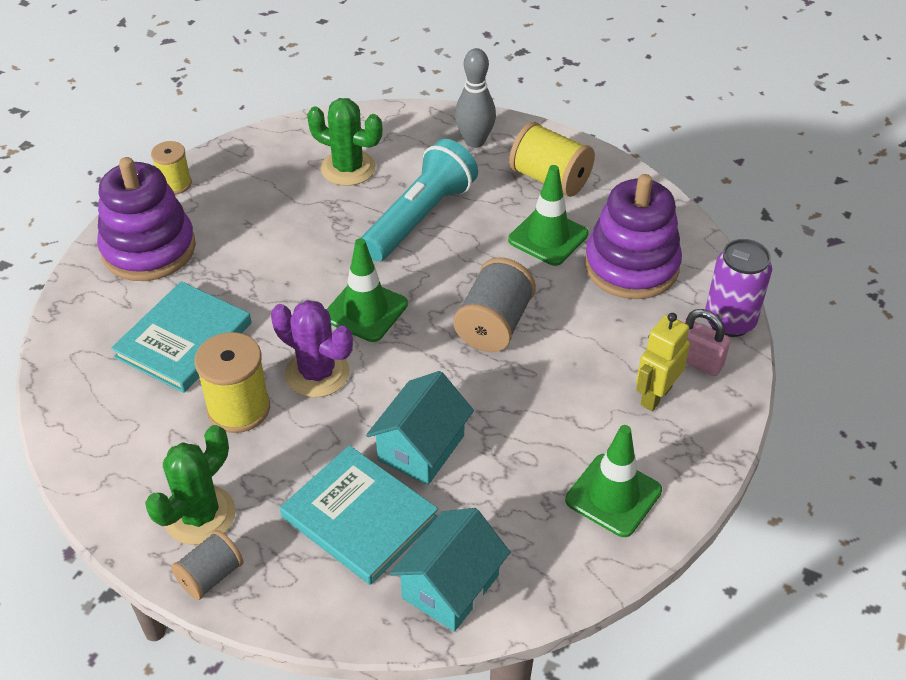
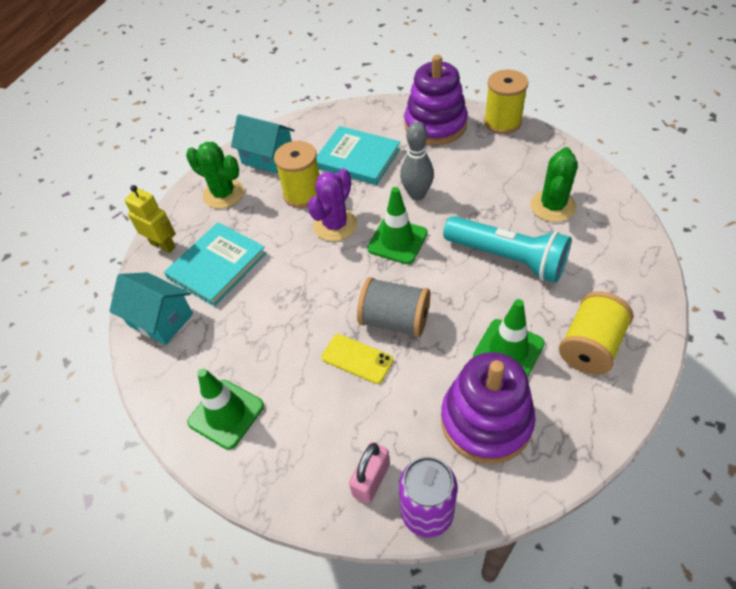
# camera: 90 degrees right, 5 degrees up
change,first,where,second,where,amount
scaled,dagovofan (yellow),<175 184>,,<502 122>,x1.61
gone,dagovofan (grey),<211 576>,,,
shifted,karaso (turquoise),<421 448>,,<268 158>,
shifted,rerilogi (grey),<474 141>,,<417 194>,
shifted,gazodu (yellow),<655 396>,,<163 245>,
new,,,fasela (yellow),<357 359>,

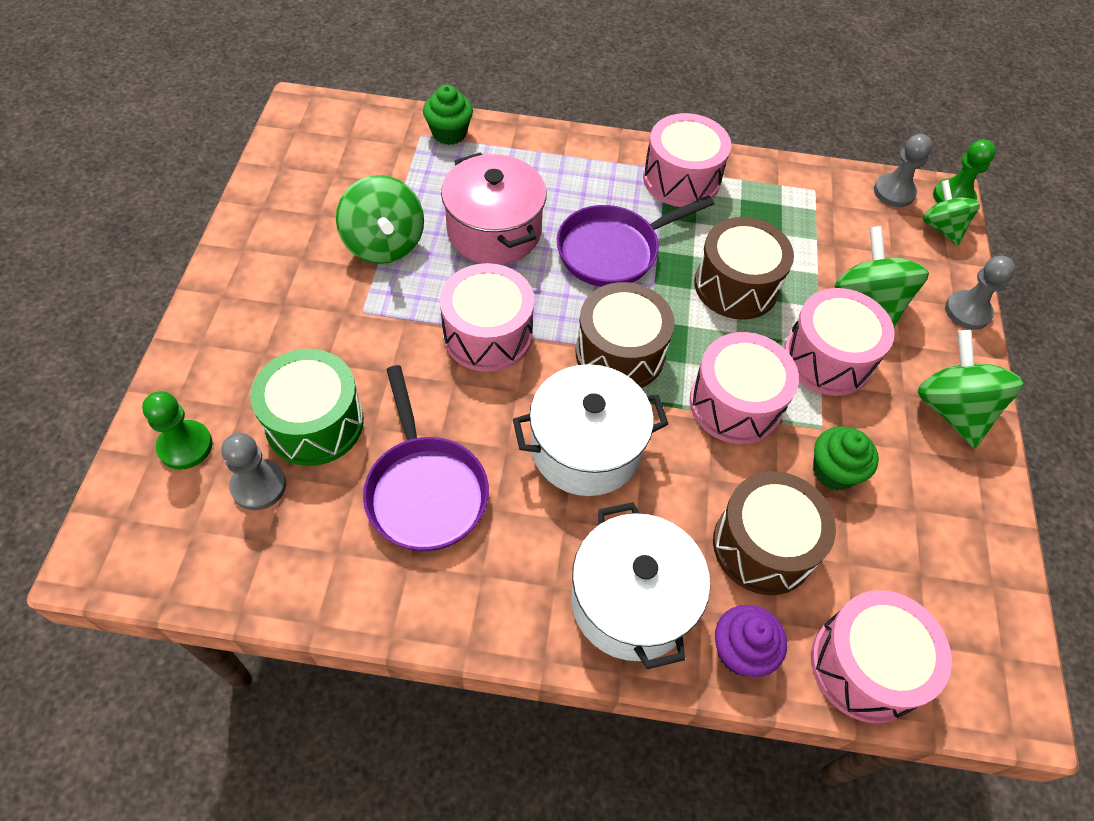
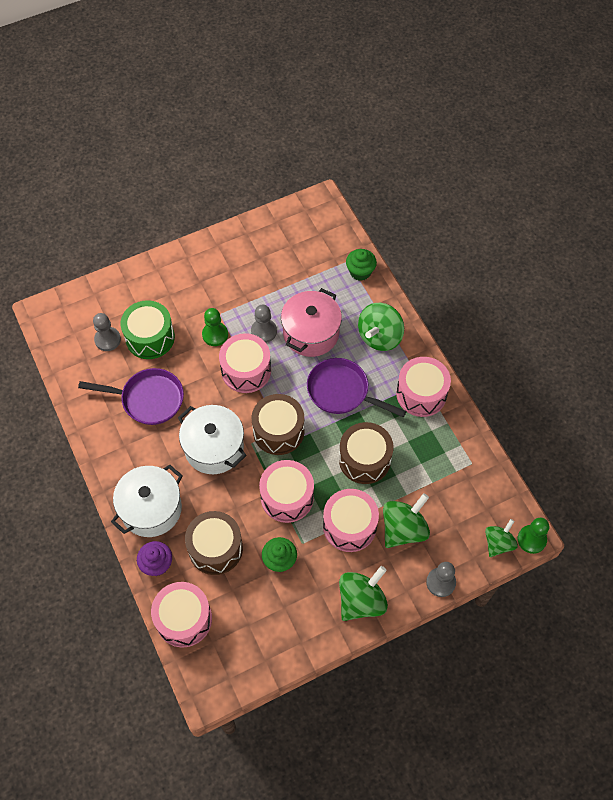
# camera: 60 degrees right, 5 degrees up
change,first,where,second,where,amount
shifted,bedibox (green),<185 446>,,<215 335>,
shifted,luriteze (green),<384 244>,,<380 337>,
rotated,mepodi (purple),<425 490>,,<148 399>,120 degrees counterclockwise
shifted,bedibox (grey),<894 192>,,<264 331>,

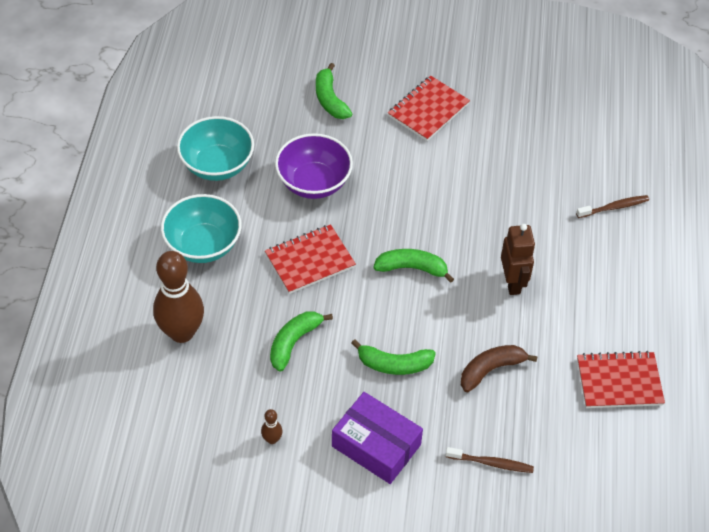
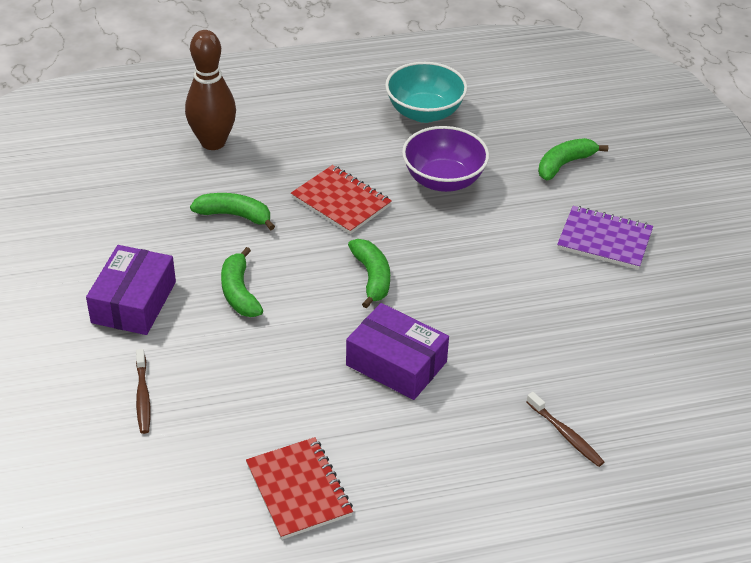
# camera: 70 degrees right, 10 degrees down
change,first,where,second,where,amount
gone,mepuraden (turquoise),<203 245>,,,
gone,rerilogi (brown),<272 439>,,,
repainted,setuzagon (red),<428 110>,setuzagon (purple),<604 240>,
gone,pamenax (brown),<491 370>,,,
swapped,gazodu (brown),<512 282>,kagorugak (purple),<396 363>,

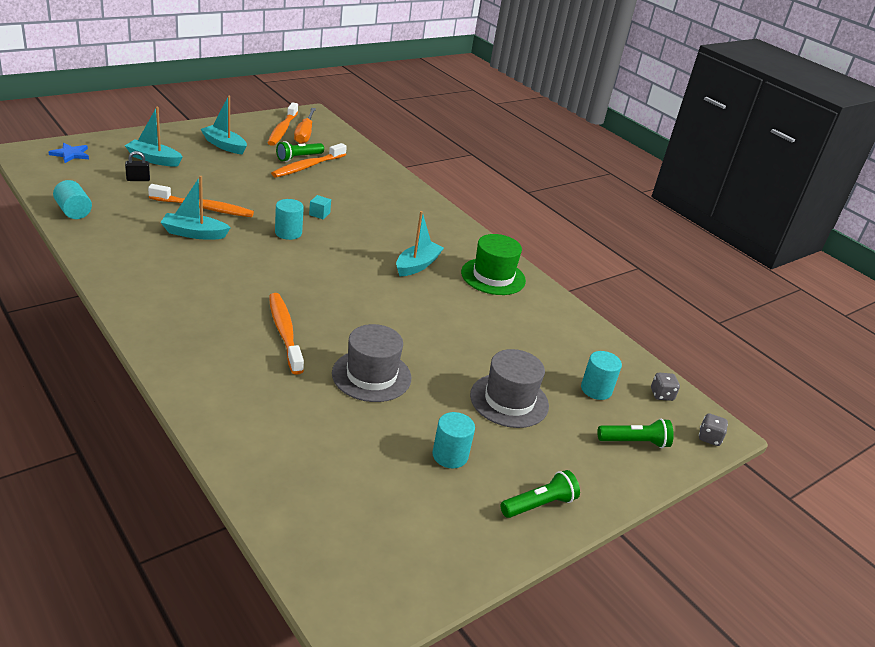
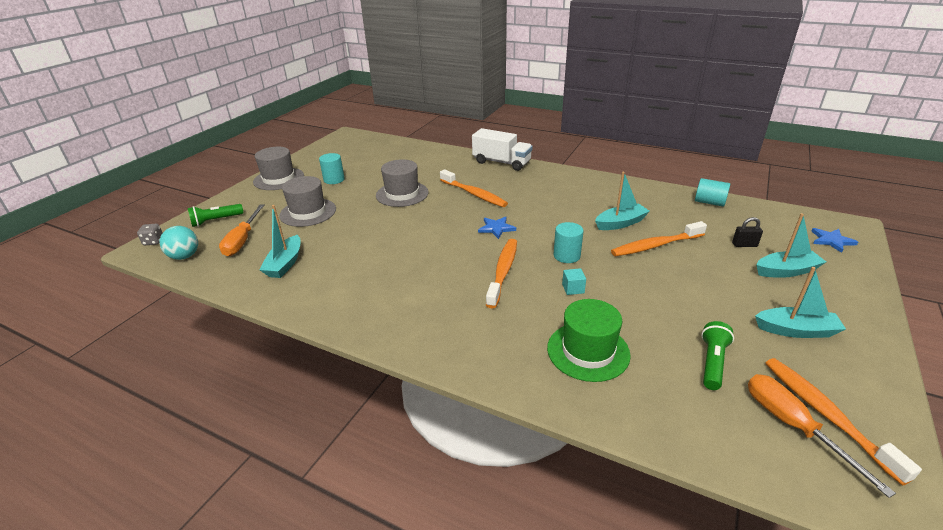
# camera: 160 degrees right, 0 degrees up
change,first,where,second,where,amount
rotated,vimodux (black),<138 179>,,<744 245>,45 degrees clockwise
shifted,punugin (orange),<307 166>,,<503 271>,
shifted,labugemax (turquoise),<417 265>,,<285 264>,
shifted,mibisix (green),<493 276>,,<588 351>,
swapped,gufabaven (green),<539 505>,mibisix (grey),<279 179>,
swapped,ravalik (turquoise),<596 389>,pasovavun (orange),<242 240>,
swapped,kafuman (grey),<661 395>,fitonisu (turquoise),<184 256>,
new,,,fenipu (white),<501 162>,
new,,,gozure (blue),<496 228>,

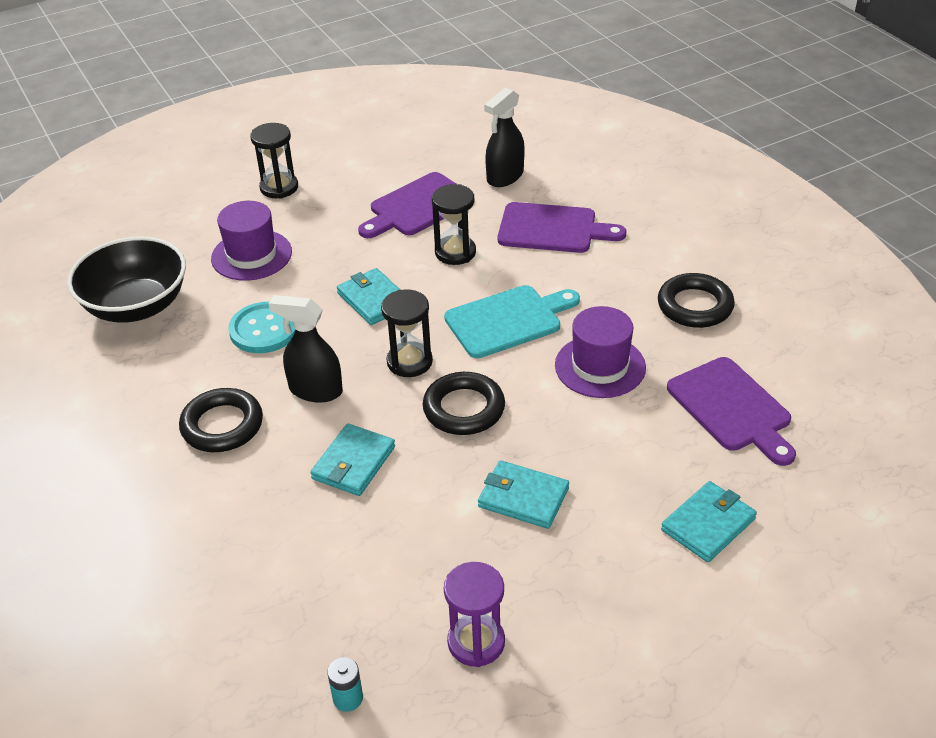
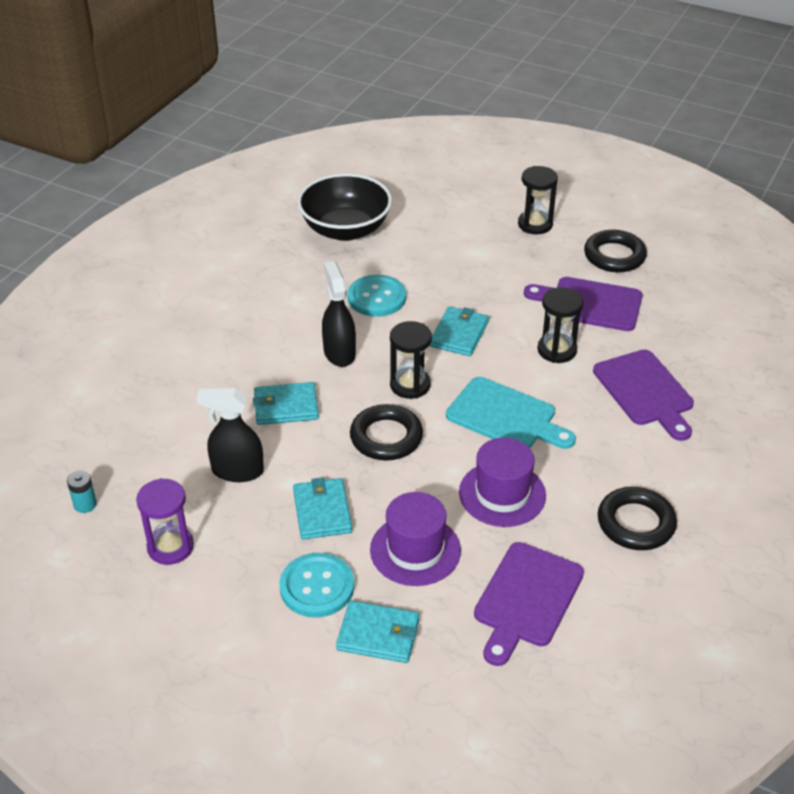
# camera: 55 degrees right, 0 degrees up
change,first,where,second,where,amount
shifted,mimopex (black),<222 425>,,<614 256>,
shifted,mibisix (purple),<251 255>,,<415 550>,
shifted,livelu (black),<505 177>,,<237 471>,
new,,,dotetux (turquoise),<317 587>,

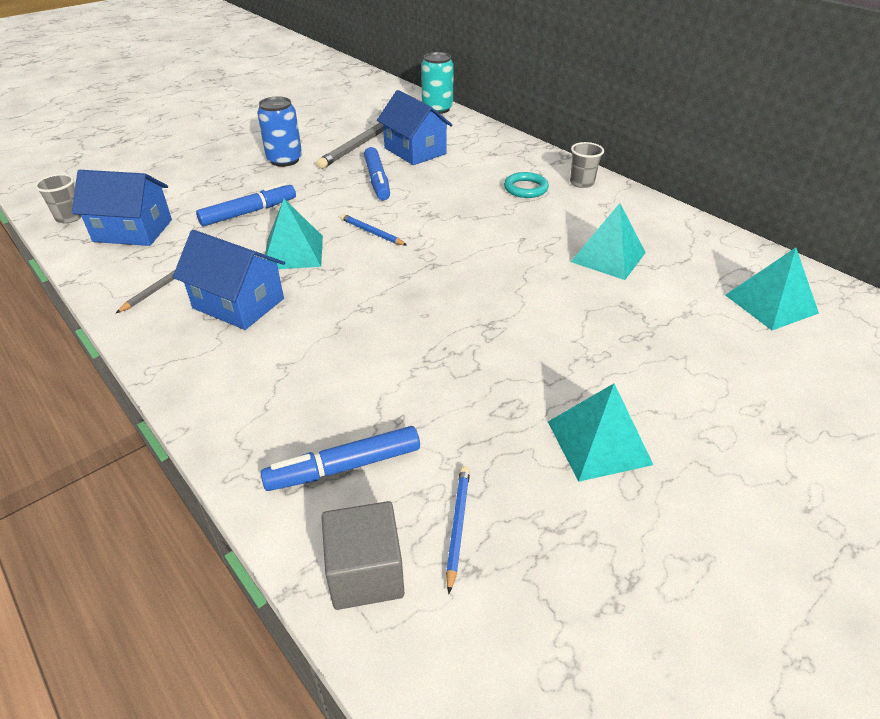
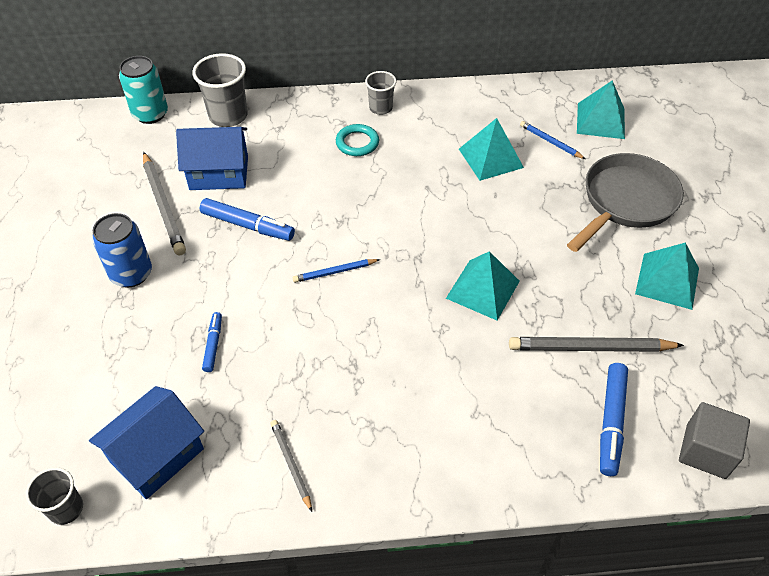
# camera: 55 degrees left, 10 degrees up
change,first,where,second,where,amount
gone,karaso (blue),<238 303>,,,
scaled,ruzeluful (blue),<248 212>,,<213 345>,x0.59
shifted,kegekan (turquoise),<293 252>,,<482 289>,
shifted,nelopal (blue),<457 525>,,<550 142>,
new,,,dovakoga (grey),<228 116>,
new,,,nelopal (grey),<590 348>,
new,,,mepodi (grey),<626 202>,

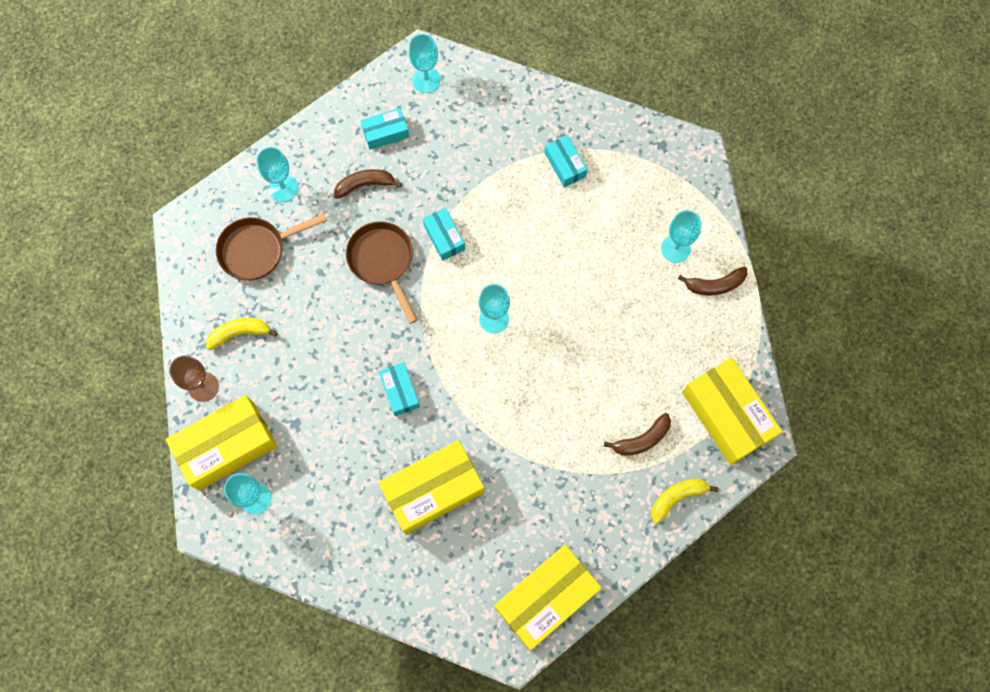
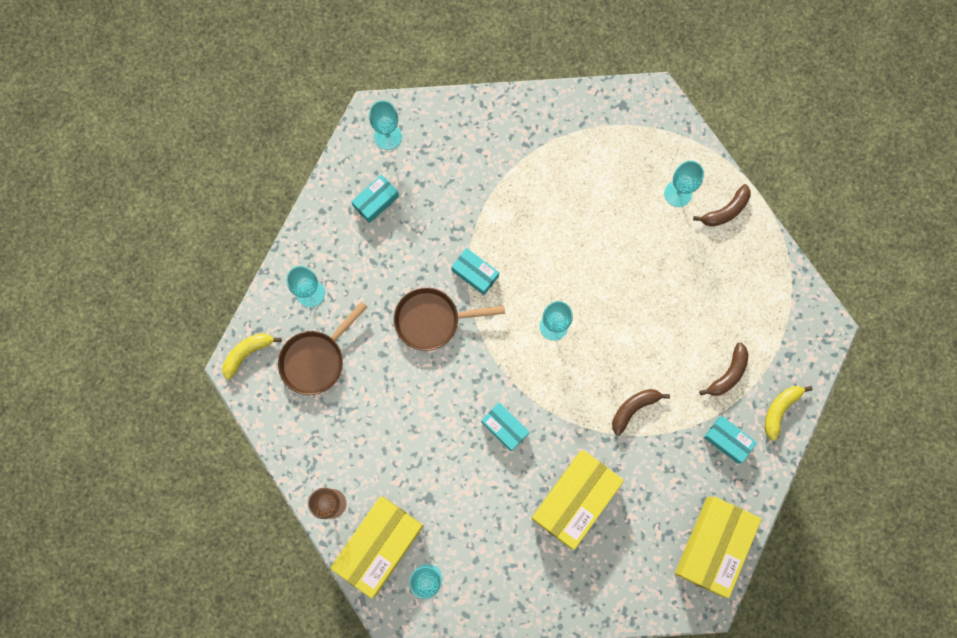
# camera: 25 degrees left, 5 degrees up
change,first,where,second,where,amount
shifted,pamenax (yellow),<240 333>,,<248 353>,
shifted,pamenax (brown),<365 185>,,<633 408>,
rotated,mepodi (brown),<383 262>,,<432 320>,45 degrees counterclockwise
shifted,kagorugak (turquoise),<565 165>,,<728 440>,
gone,kagorugak (yellow),<727 415>,,,

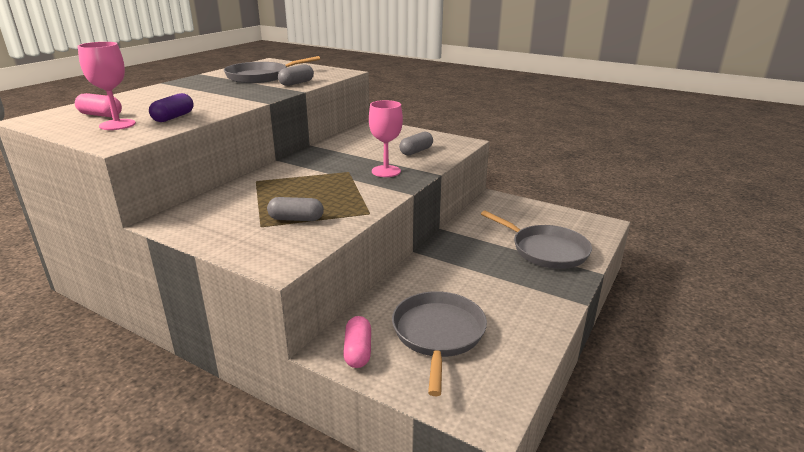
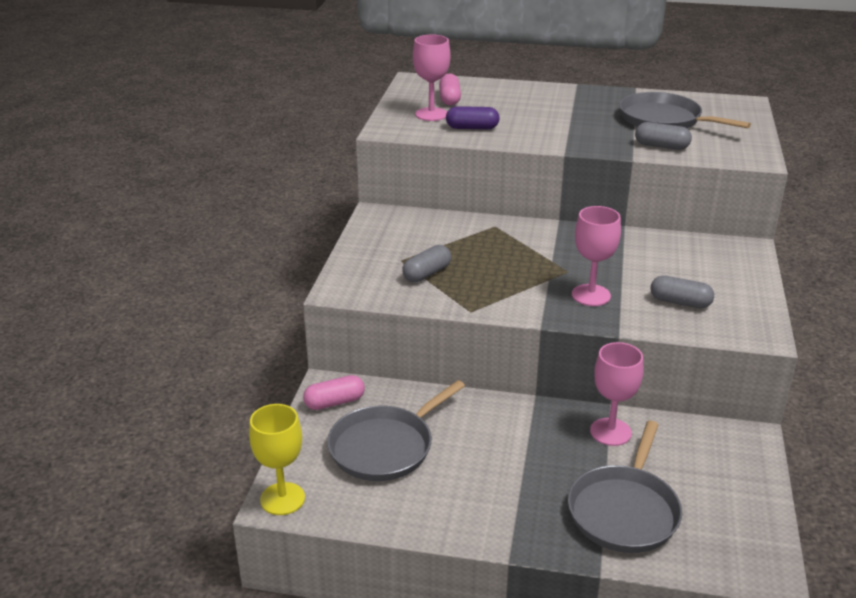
# camera: 70 degrees right, 5 degrees up
change,first,where,second,where,amount
rotated,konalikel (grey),<296 219>,,<427 273>,60 degrees clockwise
rotated,mepodi (grey),<438 334>,,<385 447>,150 degrees clockwise
new,,,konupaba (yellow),<282 499>,
new,,,konupaba (pink),<610 432>,

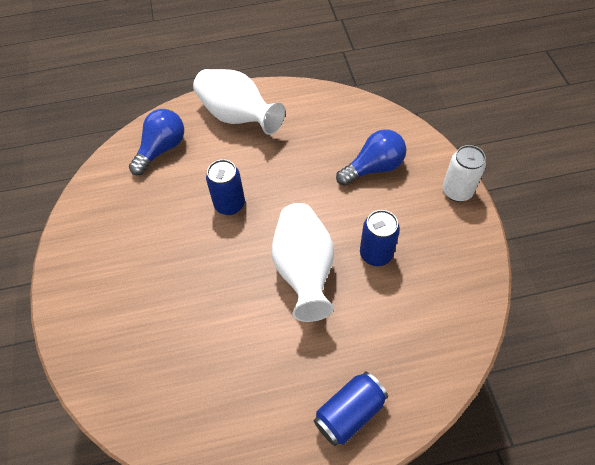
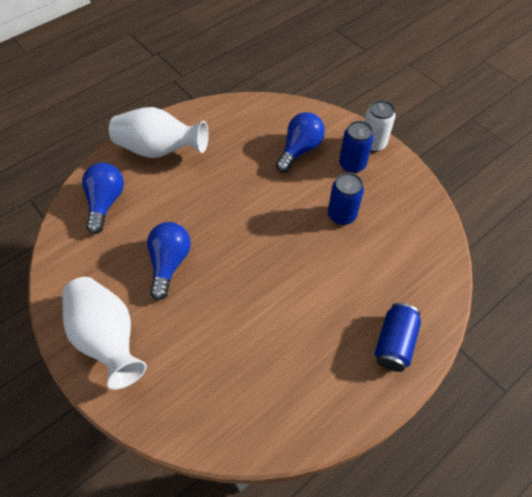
# camera: 30 degrees left, 0 degrees up
change,first,where,second,where,amount
shifted,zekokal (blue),<229 204>,,<352 164>,
shifted,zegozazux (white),<304 270>,,<108 337>,
new,,,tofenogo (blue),<169 263>,

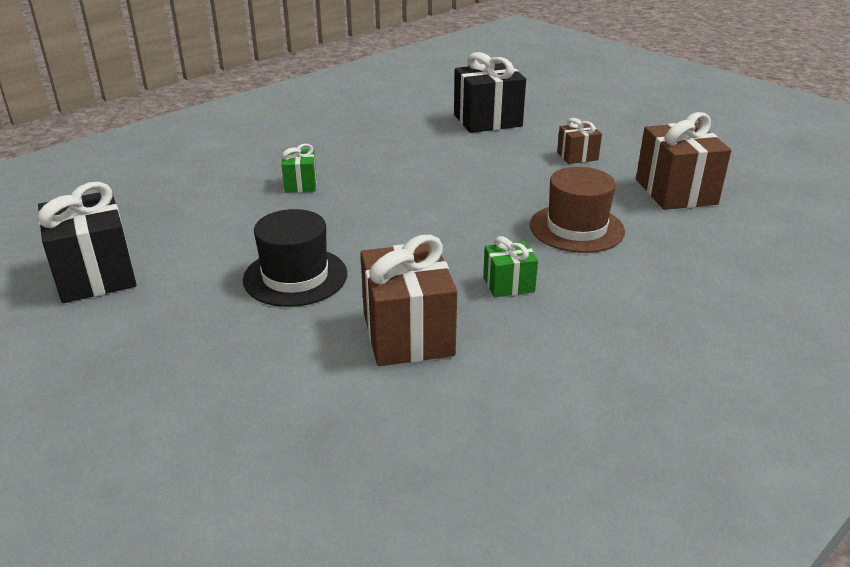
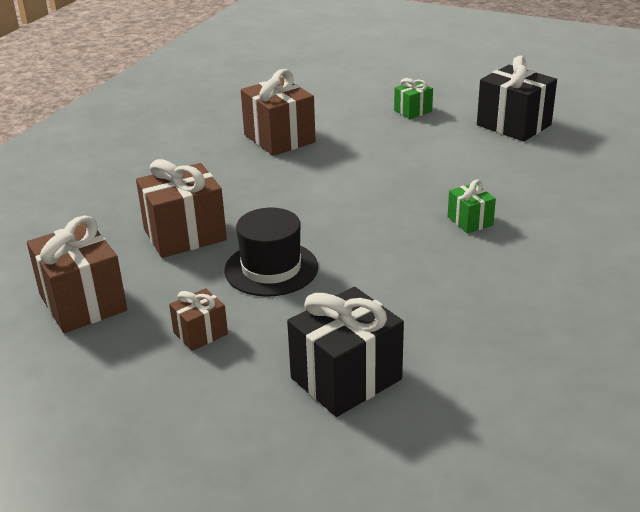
# camera: 160 degrees right, 0 degrees up
change,first,where,second,where,amount
shifted,mibisix (black),<295 277>,,<271 268>,
shifted,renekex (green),<508 284>,,<413 111>,
swapped,mibisix (brown),<576 228>,renekex (brown),<185 235>,

